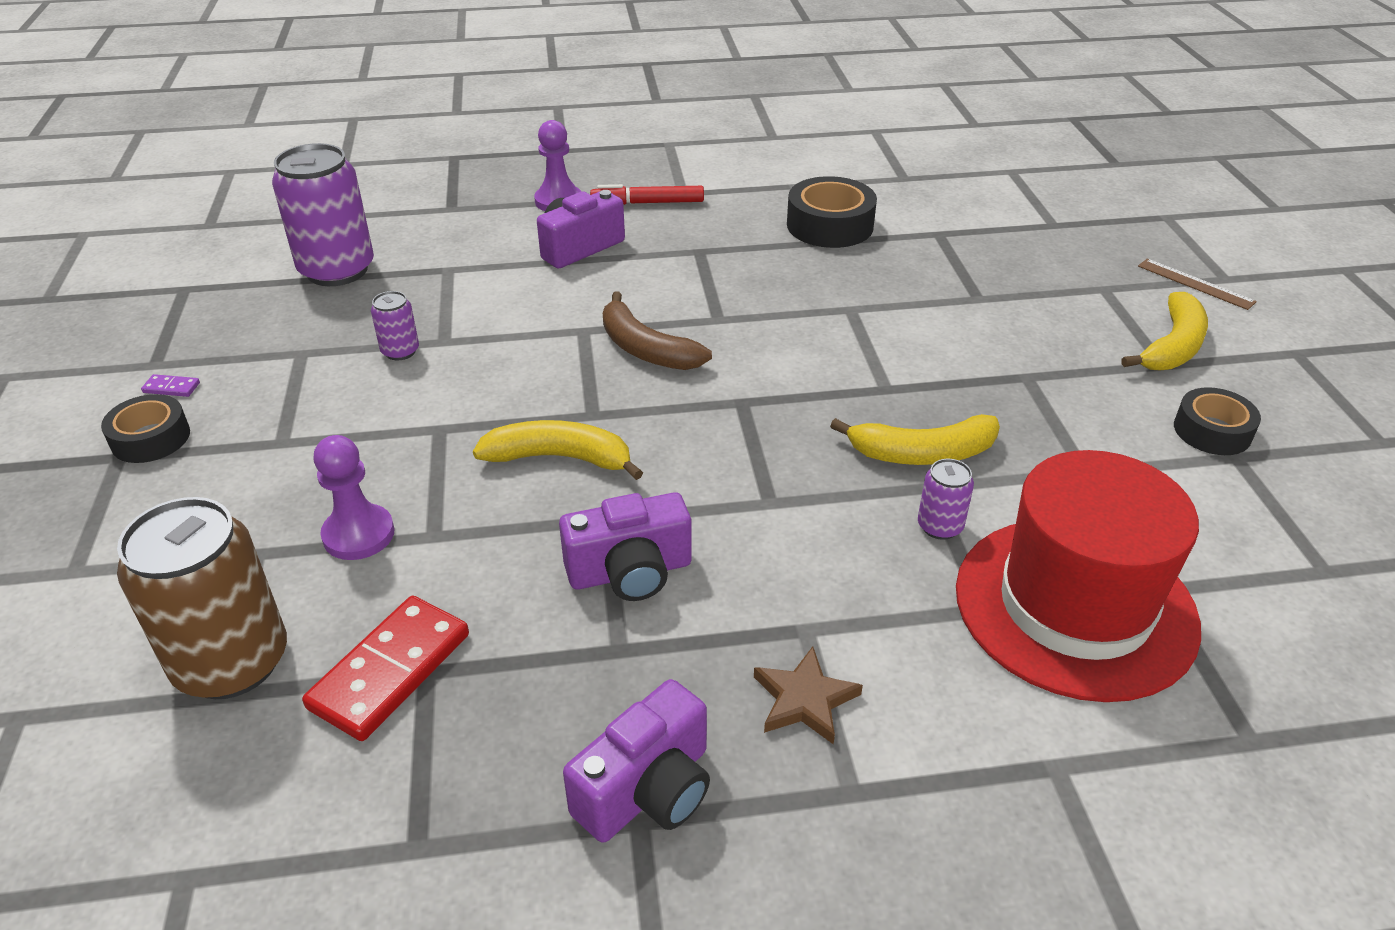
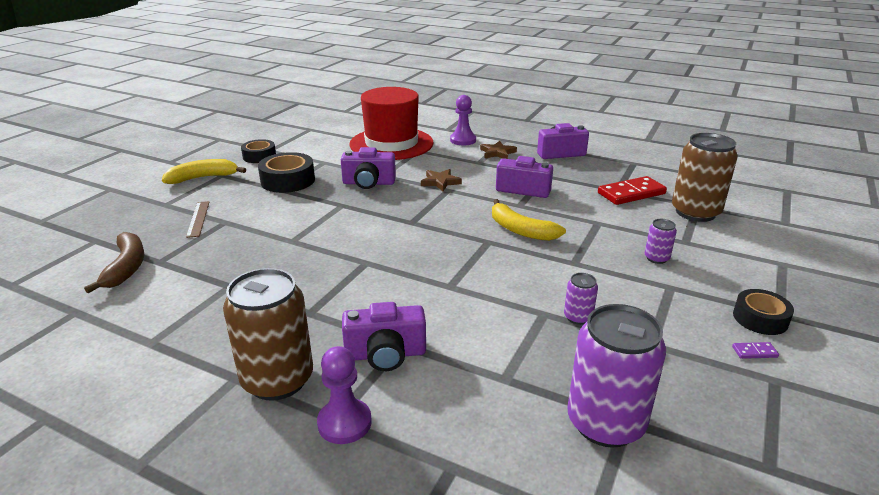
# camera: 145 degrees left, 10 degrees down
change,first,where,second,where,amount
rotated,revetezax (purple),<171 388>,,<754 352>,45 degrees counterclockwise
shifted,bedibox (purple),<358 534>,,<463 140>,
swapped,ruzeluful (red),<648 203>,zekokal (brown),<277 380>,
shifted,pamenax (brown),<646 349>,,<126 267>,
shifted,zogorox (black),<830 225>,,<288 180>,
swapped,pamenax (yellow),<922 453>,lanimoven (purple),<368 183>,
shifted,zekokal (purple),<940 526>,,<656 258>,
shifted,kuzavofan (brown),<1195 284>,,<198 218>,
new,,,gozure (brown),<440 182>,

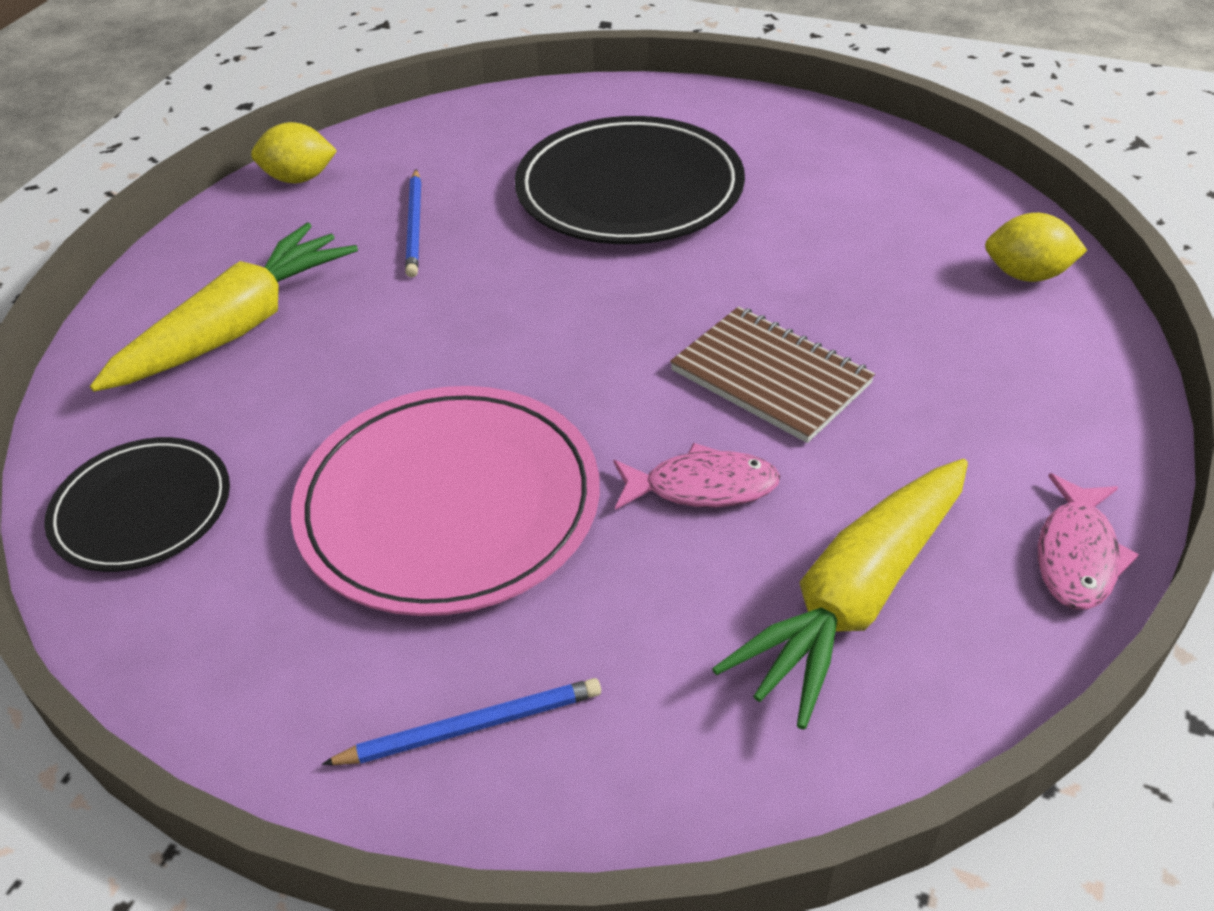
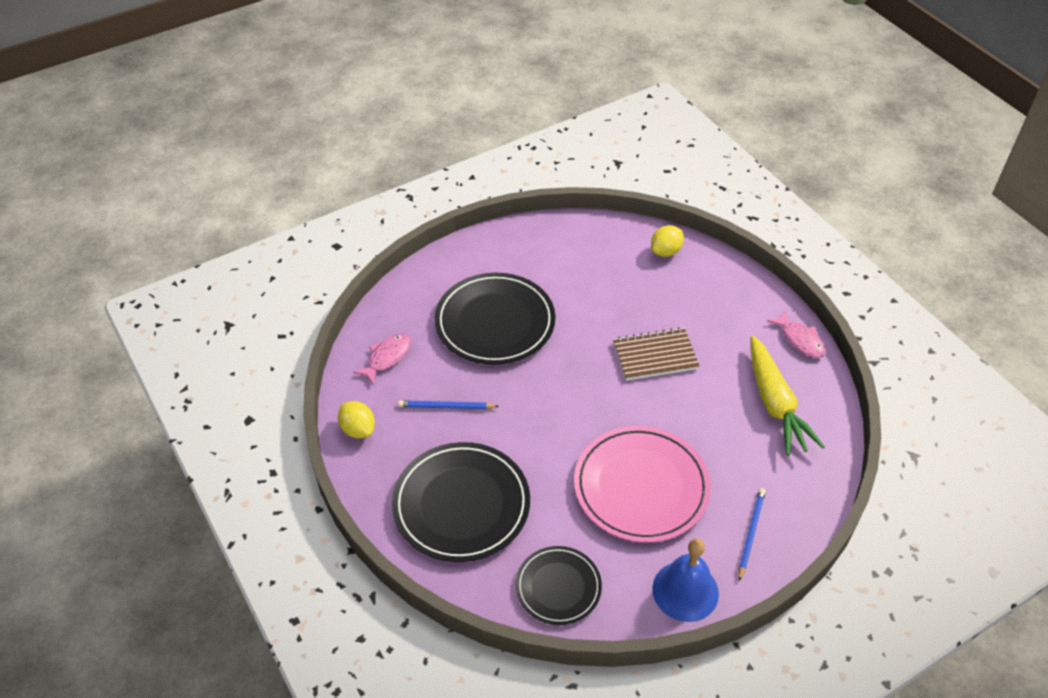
# camera: 55 degrees left, 5 degrees up
change,first,where,second,where,amount
swapped,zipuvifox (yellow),<238 327>,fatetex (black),<461 504>,
rotated,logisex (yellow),<299 178>,,<358 429>,75 degrees counterclockwise
rotated,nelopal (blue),<415 226>,,<446 407>,150 degrees clockwise
shifted,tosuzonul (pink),<702 487>,,<387 358>,
new,,,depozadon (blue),<685 591>,

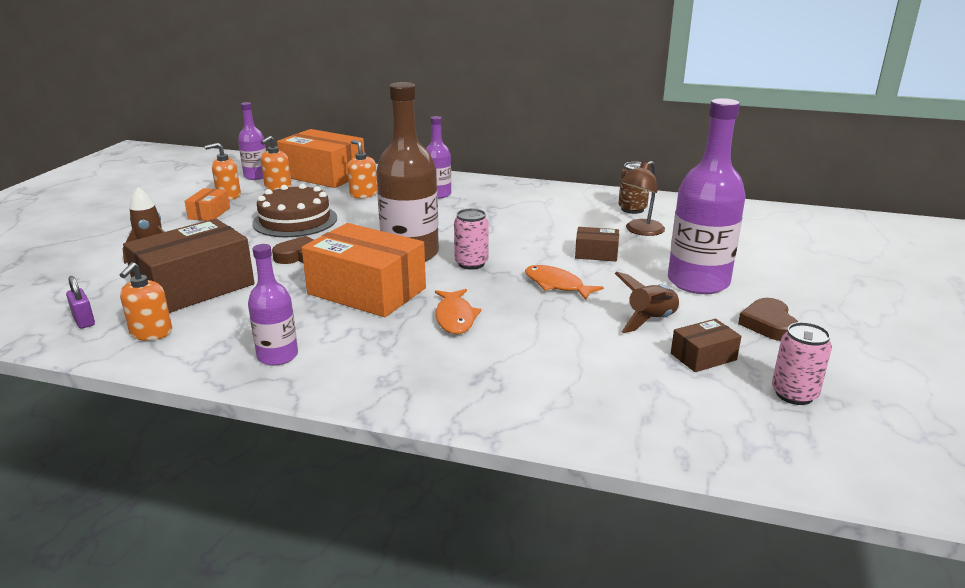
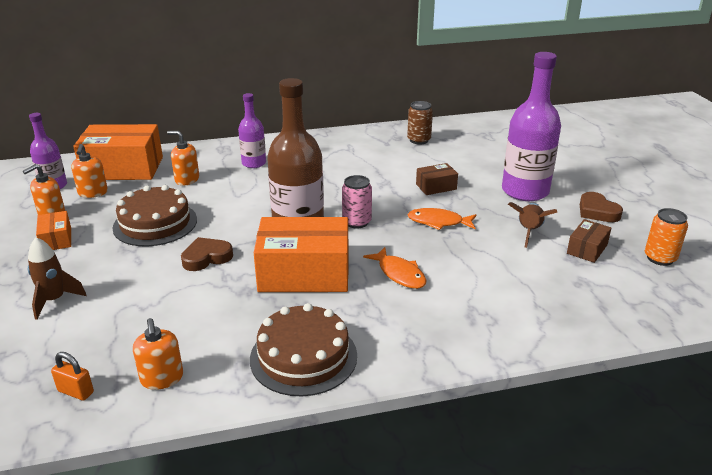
# camera: 30 degrees left, 5 degrees up
change,first,where,second,where,amount
repainted,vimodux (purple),<84 321>,vimodux (orange),<76 392>,
gone,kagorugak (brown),<194 287>,,,
swapped,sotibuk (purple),<277 356>,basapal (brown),<303 357>,
gone,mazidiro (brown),<640 231>,,,
repainted,zekokal (pink),<794 394>,zekokal (orange),<660 258>,

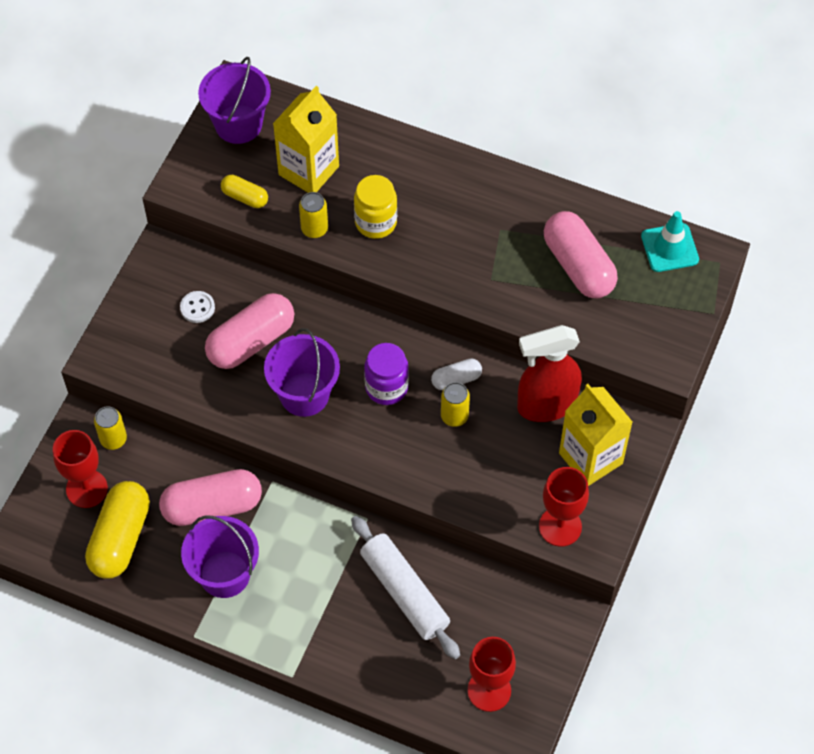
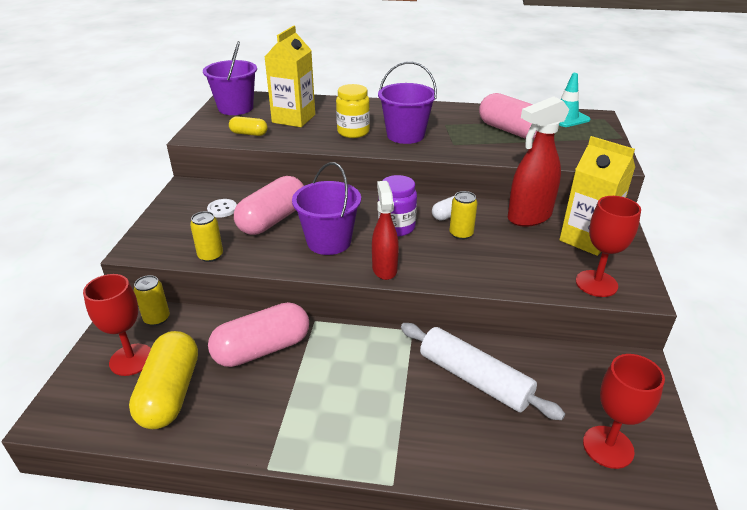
# camera: 15 degrees left, 25 degrees down
change,first,where,second,where,amount
shifted,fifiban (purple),<224 574>,,<405 135>,
shifted,zekokal (yellow),<314 229>,,<210 256>,
new,,,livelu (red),<384 269>,

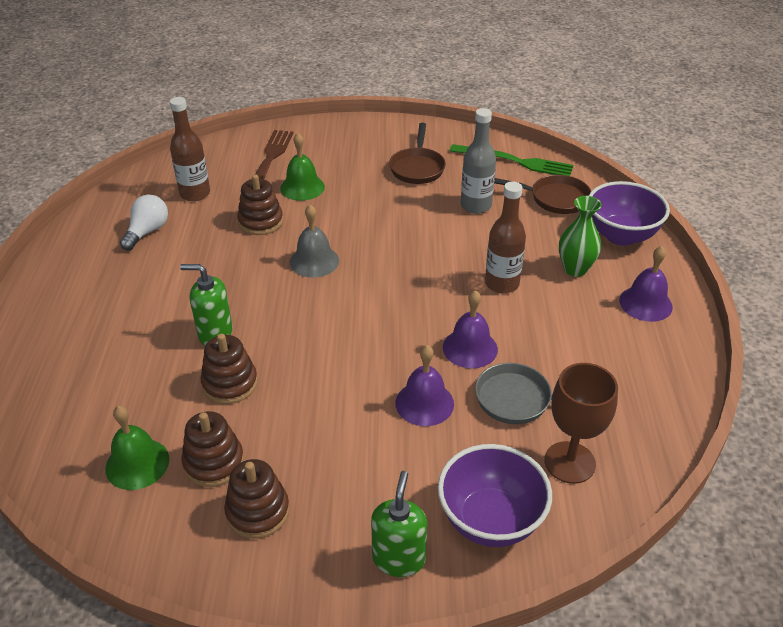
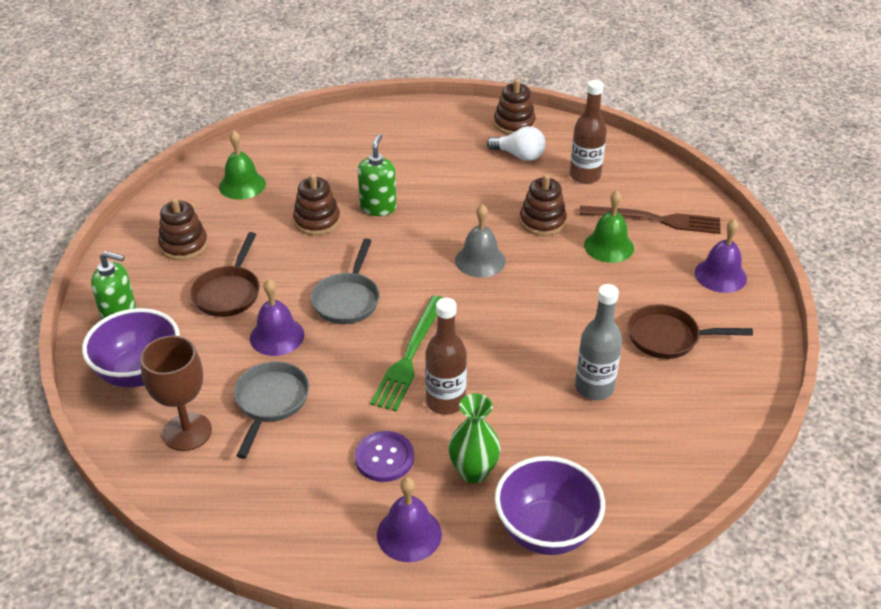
# camera: 90 degrees right, 0 degrees up
change,first,where,second,where,amount
shifted,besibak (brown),<214 462>,,<514 124>,
shifted,depozadon (purple),<470 348>,,<720 275>,
shifted,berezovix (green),<515 161>,,<410 356>,
shifted,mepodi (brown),<554 199>,,<229 292>,
new,,,mepodi (grey),<347 299>,
new,,,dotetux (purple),<384 458>,

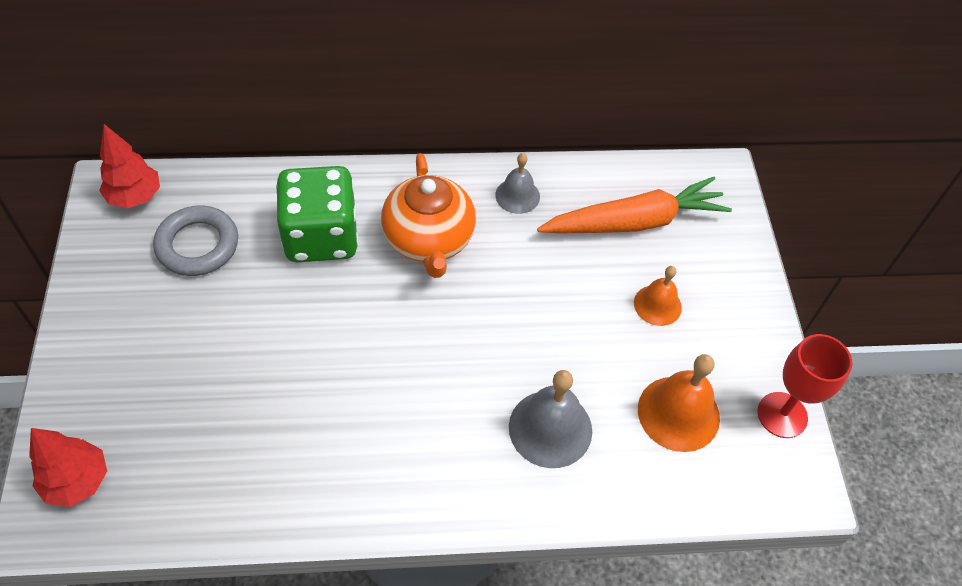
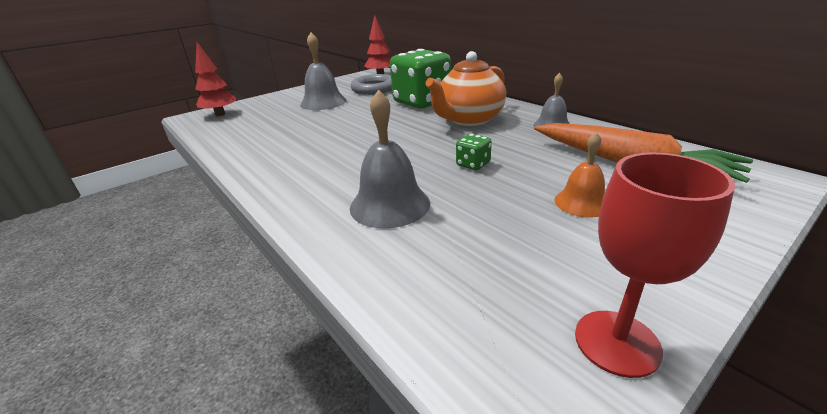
# camera: 60 degrees right, 25 degrees down
change,first,where,second,where,amount
gone,depozadon (orange),<678 413>,,,
new,,,depozadon (grey),<323 102>,
new,,,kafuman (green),<473 164>,

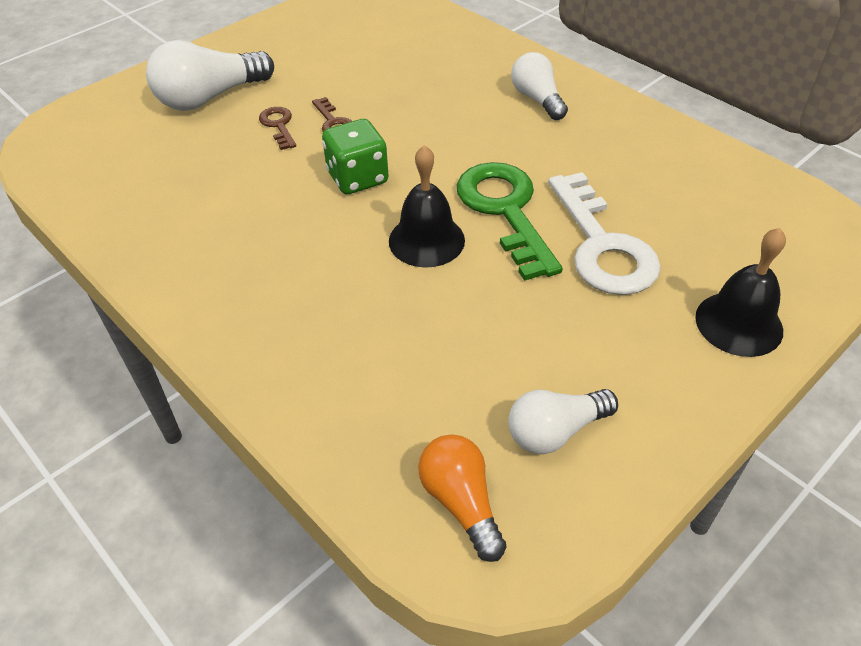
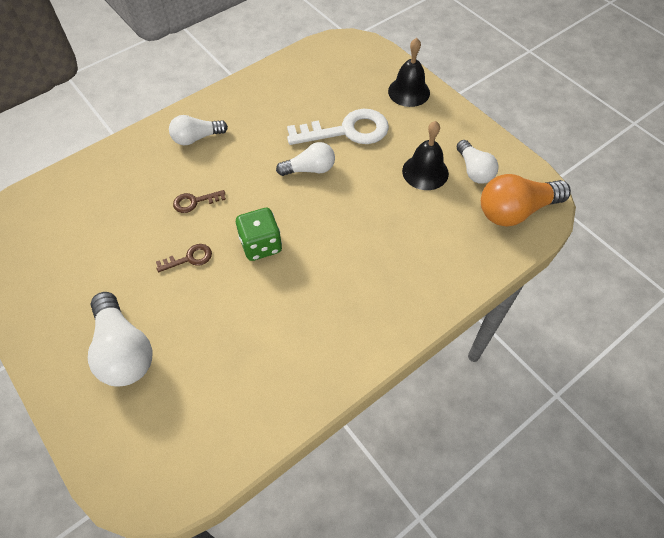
# camera: 85 degrees left, 10 degrees up
change,first,where,second,where,amount
shifted,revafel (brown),<278 125>,,<195 202>,
shifted,depozadon (black),<426 240>,,<425 172>,
scaled,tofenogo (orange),<461 502>,,<515 211>,x1.58
swapped,revafel (green),<505 211>,tofenogo (white),<310 169>,

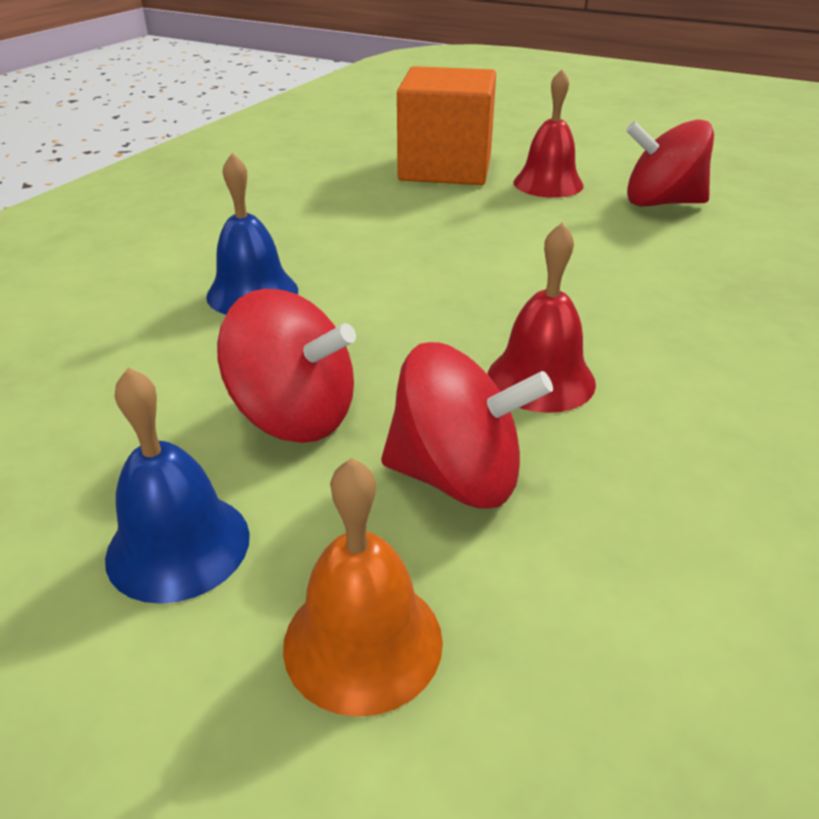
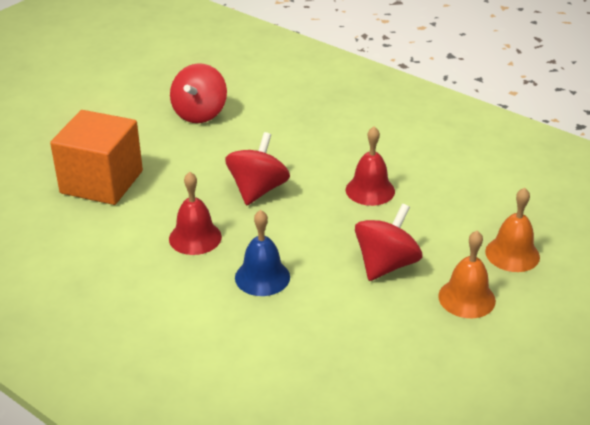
# camera: 80 degrees left, 0 degrees up
change,first,where,second,where,amount
repainted,depozadon (blue),<178 545>,depozadon (orange),<466 298>,
shifted,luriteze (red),<457 477>,,<258 190>,
shifted,depozadon (red),<548 184>,,<195 237>,

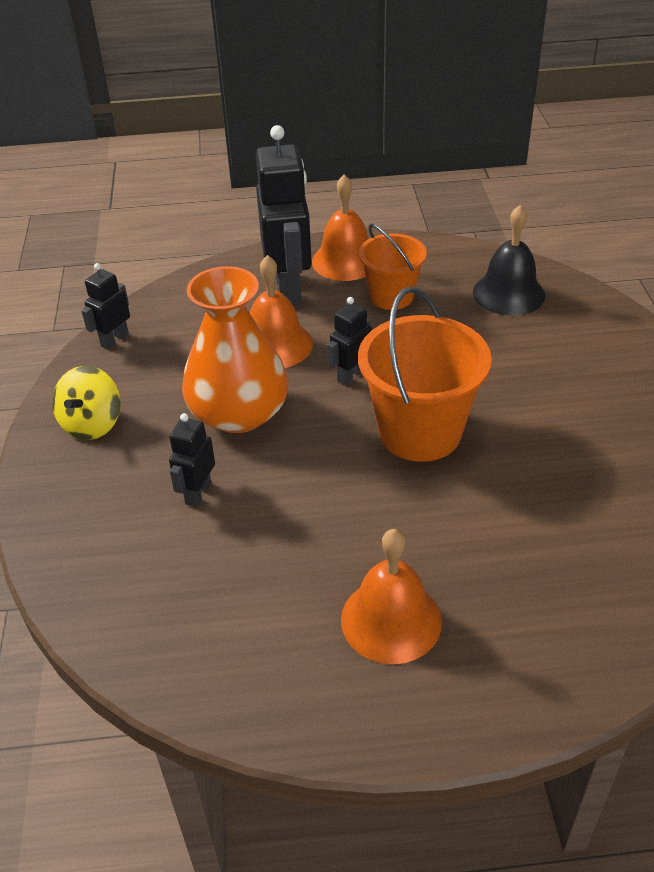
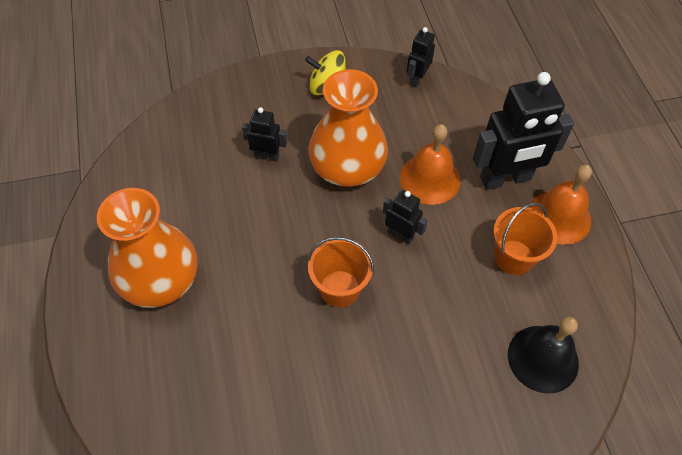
# camera: 80 degrees right, 15 degrees up
change,first,where,second,where,amount
rotated,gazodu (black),<114 340>,,<417 79>,90 degrees counterclockwise
swapped,depozadon (orange),<391 620>,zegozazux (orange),<160 279>,
scaled,fifiban (orange),<420 432>,,<339 288>,x0.62

